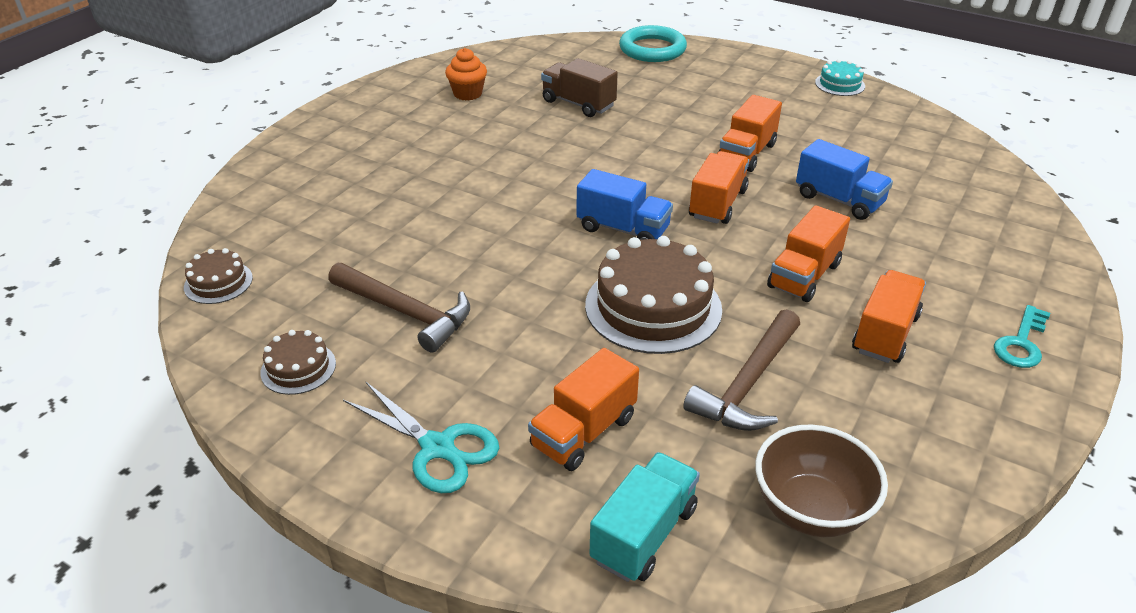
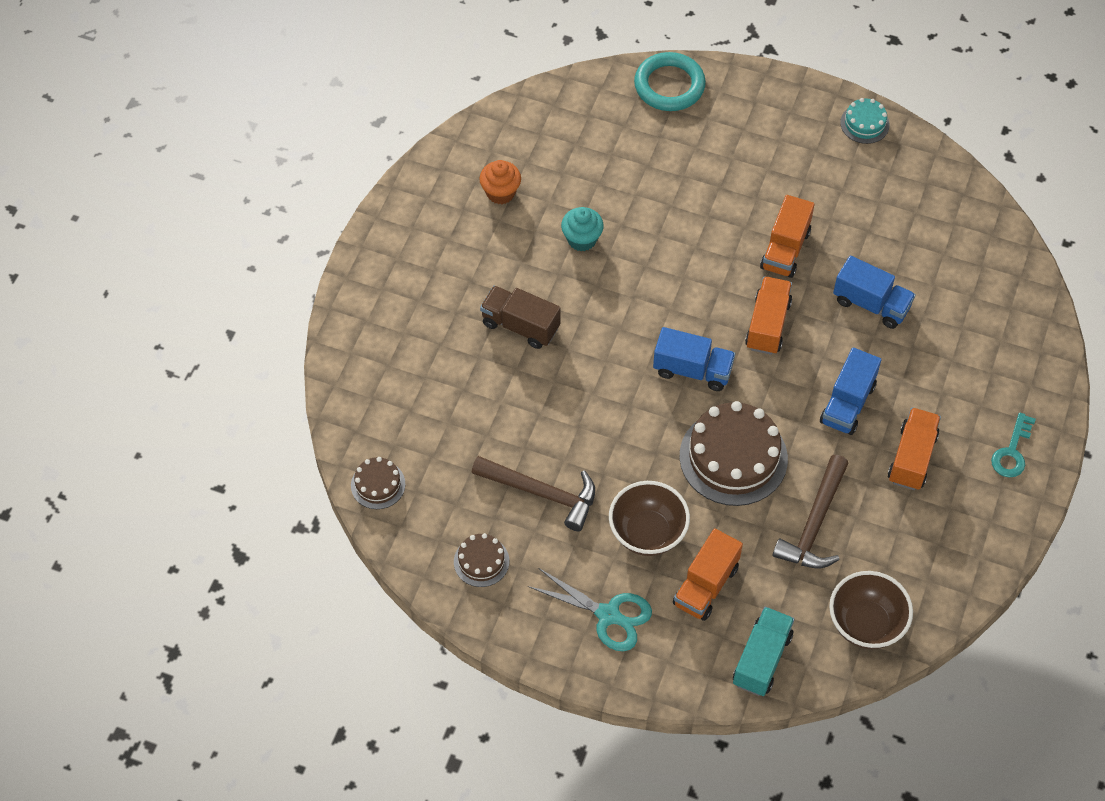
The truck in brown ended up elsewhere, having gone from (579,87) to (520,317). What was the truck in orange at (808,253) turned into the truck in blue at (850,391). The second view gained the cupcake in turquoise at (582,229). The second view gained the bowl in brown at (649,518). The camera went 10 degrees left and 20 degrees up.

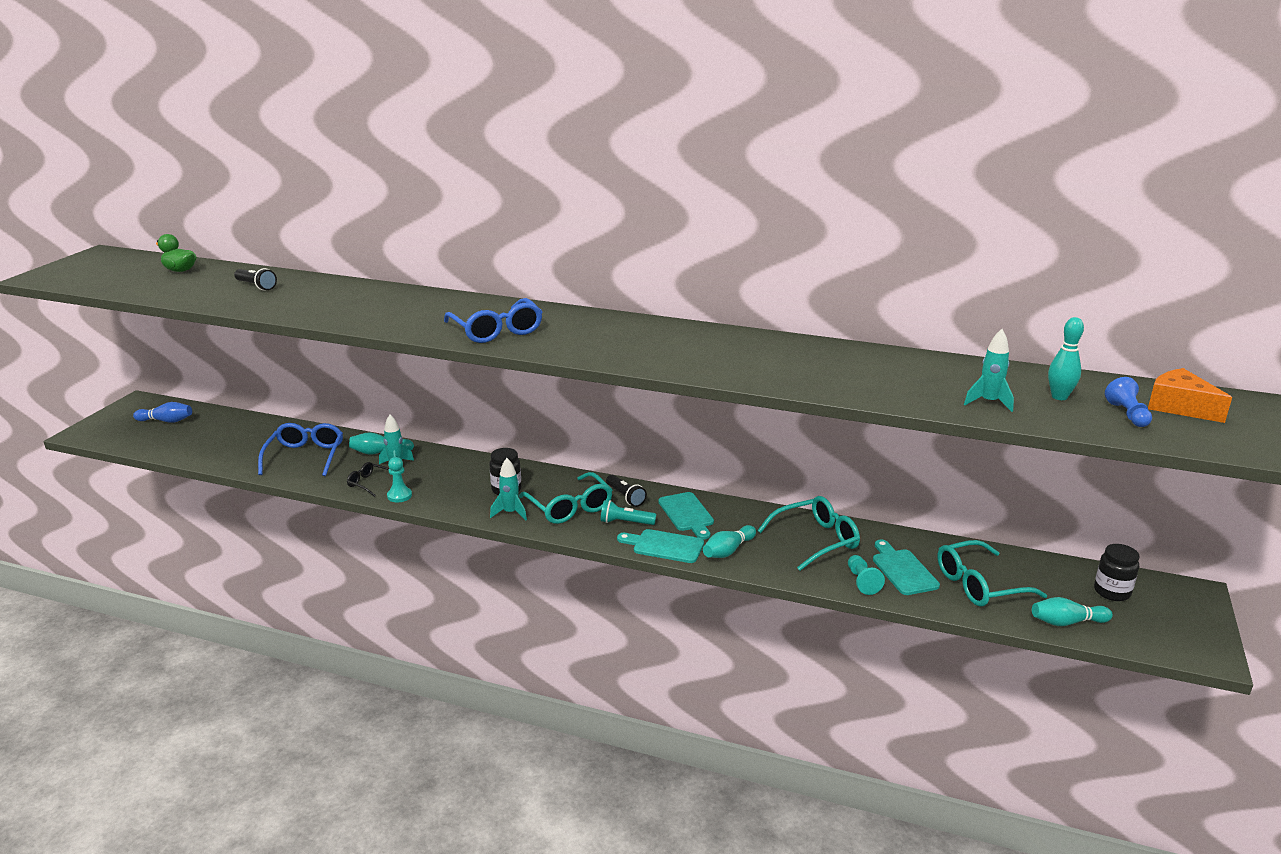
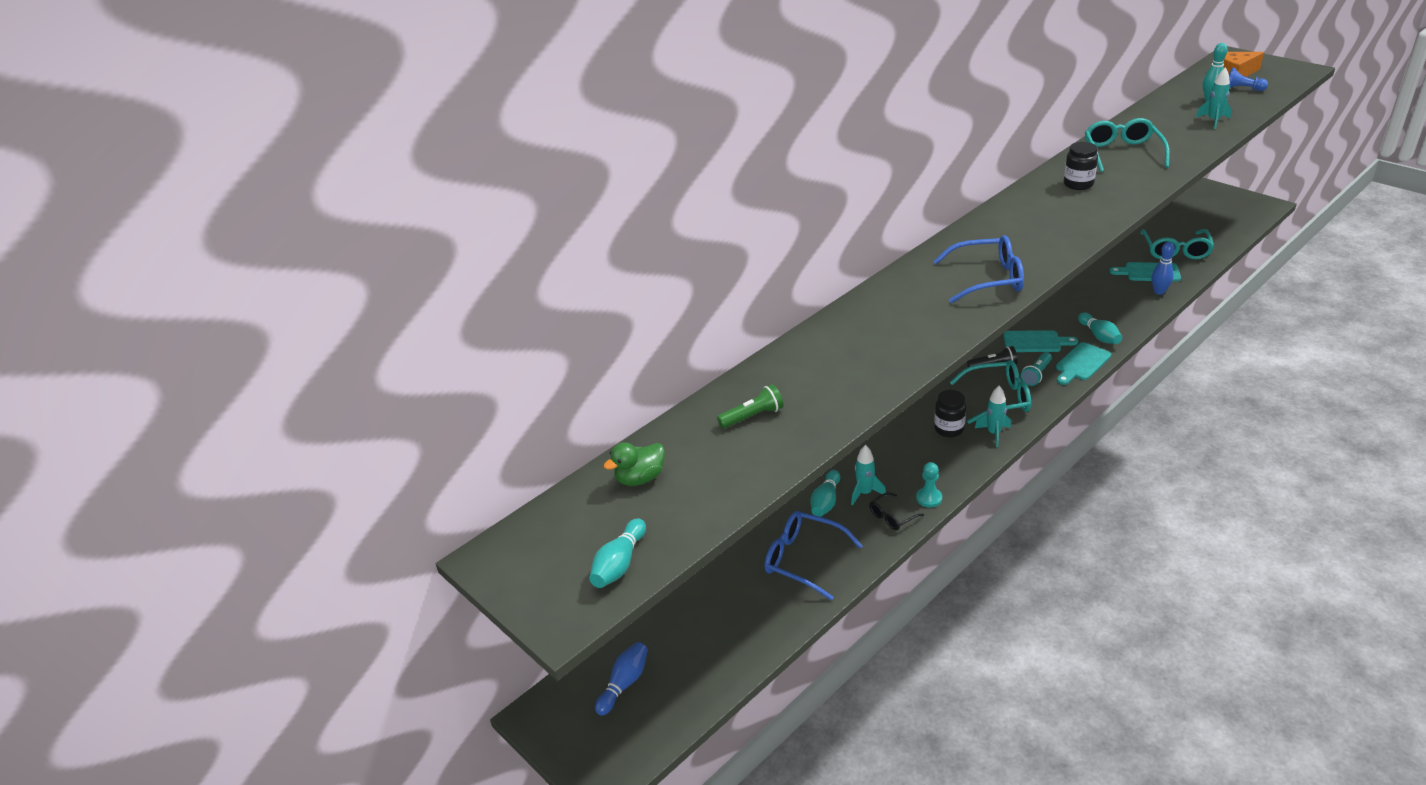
What was the flashlight in black at (255,279) turned into the flashlight in green at (750,406). The glasses in turquoise ended up elsewhere, having gone from (808,533) to (1127,145). The jar in black ended up elsewhere, having gone from (1116,572) to (1081,166). Where the pawn in turquoise stood at (866,575), the bowling pin in blue came to stand at (1163,268). The bowling pin in turquoise ended up elsewhere, having gone from (1072,611) to (617,553). The camera went 60 degrees left and 10 degrees up.

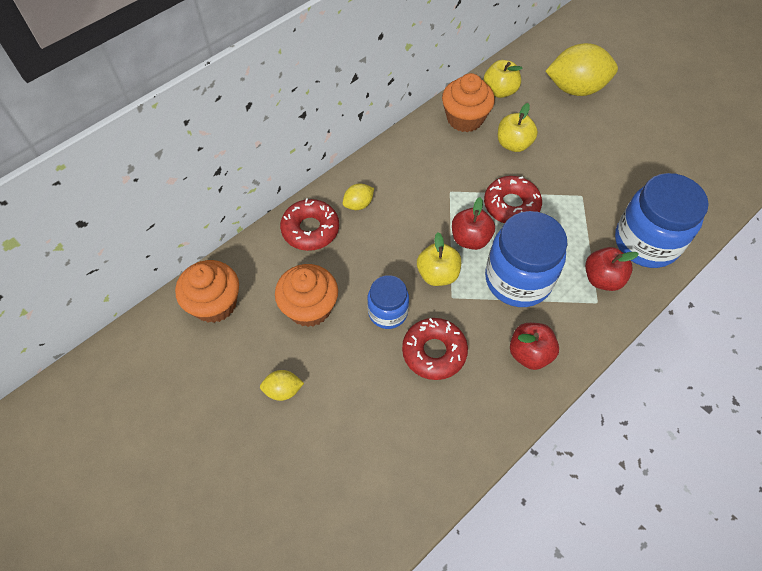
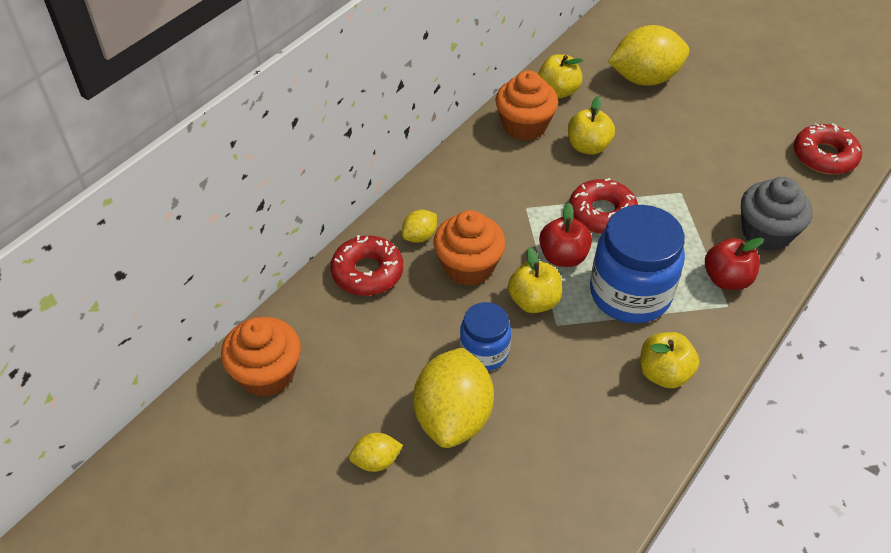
Where the jar in blue stood at (662,220), the cupcake in grey came to stand at (777,214). The cupcake in orange ended up elsewhere, having gone from (306,295) to (469,248). The donut in red ended up elsewhere, having gone from (435,349) to (828,149). What was the apple in red at (534,346) turned into the apple in yellow at (669,360). The second view gained the lemon in yellow at (453,397). The camera went 10 degrees left and 10 degrees down.

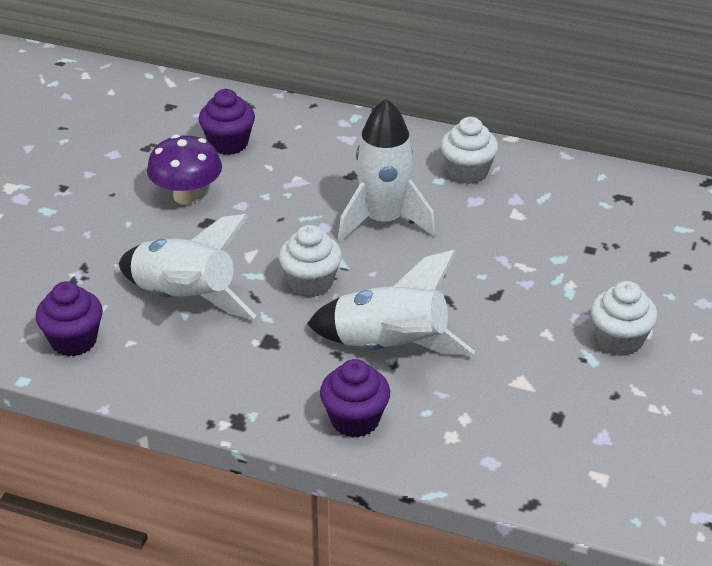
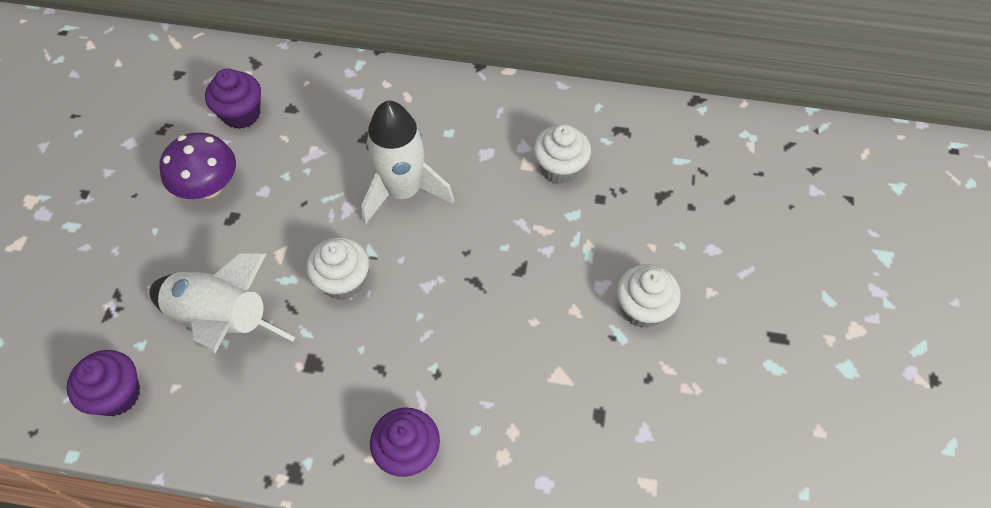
The cupcake in white ended up elsewhere, having gone from (469,150) to (562,154). The second view lost the rocket in white at (391,302). The camera went 10 degrees left and 20 degrees up.

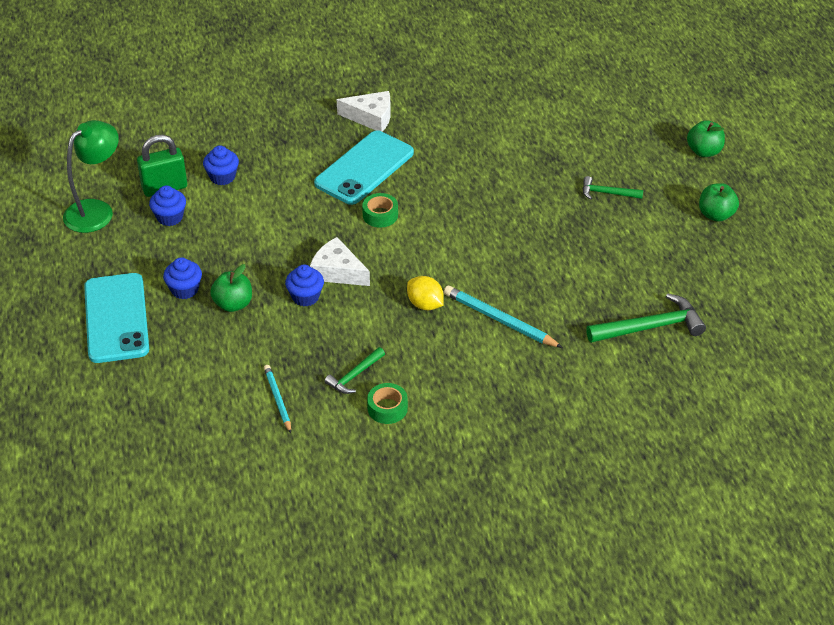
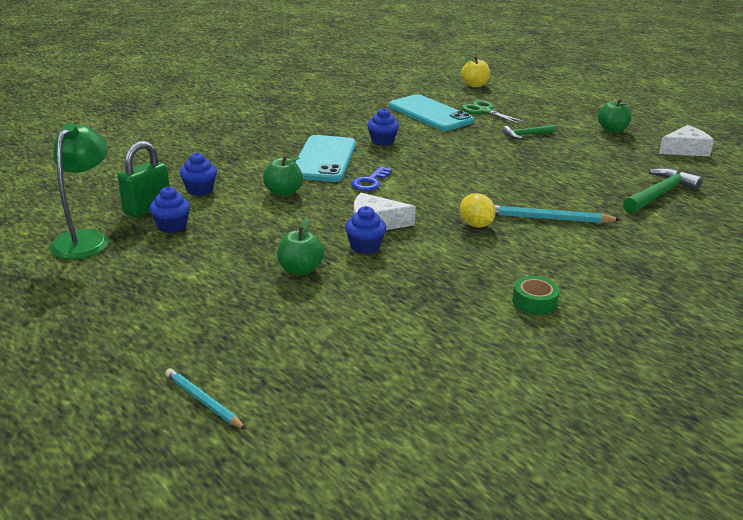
The cheese in white ended up elsewhere, having gone from (364,111) to (686,141). The apple in green ended up elsewhere, having gone from (706,138) to (283,176). Where the tape in green stood at (380,210), the key in blue came to stand at (371,178). The cupcake in blue ended up elsewhere, having gone from (182,278) to (383,127). The phone in turquoise ended up elsewhere, having gone from (116,318) to (431,112). The lemon in yellow at (425,293) ended up facing another way, 45 degrees clockwise from before. The second view lost the hammer in green at (354,370). The pencil in turquoise ended up elsewhere, having gone from (277,399) to (205,398). The second view gained the apple in yellow at (475,71). The second view gained the scissors in green at (494,112). The camera went 30 degrees left and 15 degrees down.

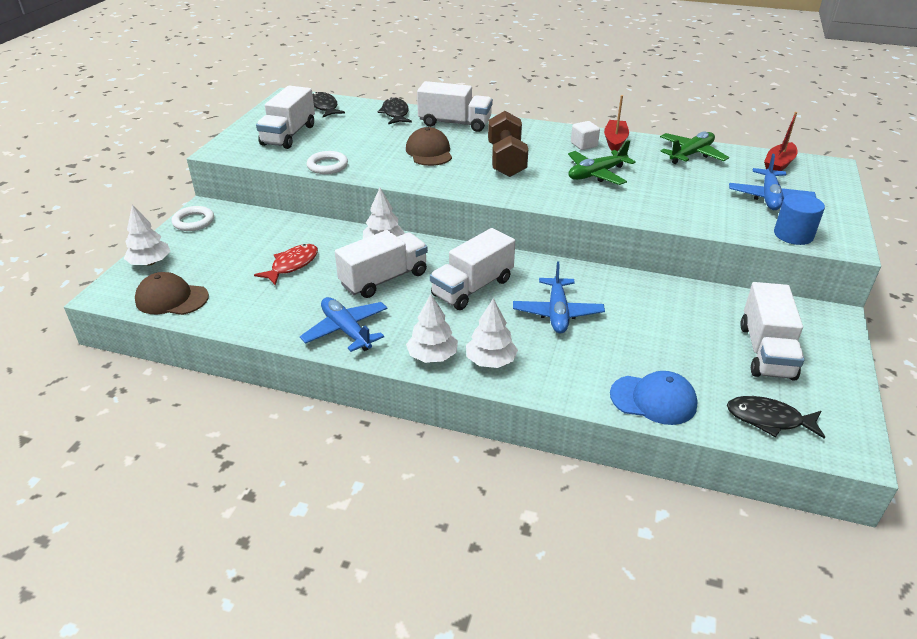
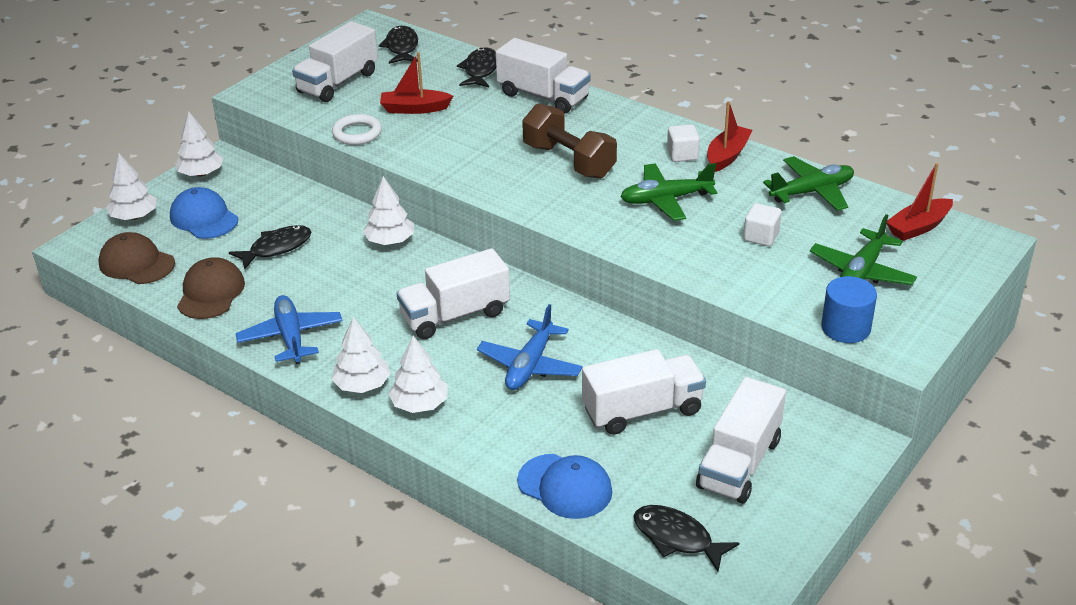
The dumbbell in brown at (508,144) ended up facing another way, 60 degrees counterclockwise from before. The cap in brown ended up elsewhere, having gone from (429,146) to (211,288). What was the plane in blue at (772,182) turned into the plane in green at (863,249). Where the ring in white stood at (193,218), the tree in white came to stand at (199,144). The truck in white ended up elsewhere, having gone from (381,264) to (644,392). What was the fish in red at (286,264) turned into the fish in black at (270,247). The second view gained the boat in red at (416,83). The second view gained the cap in blue at (204,213). The second view gained the cube in white at (762,224). The camera went 20 degrees right and 0 degrees up.

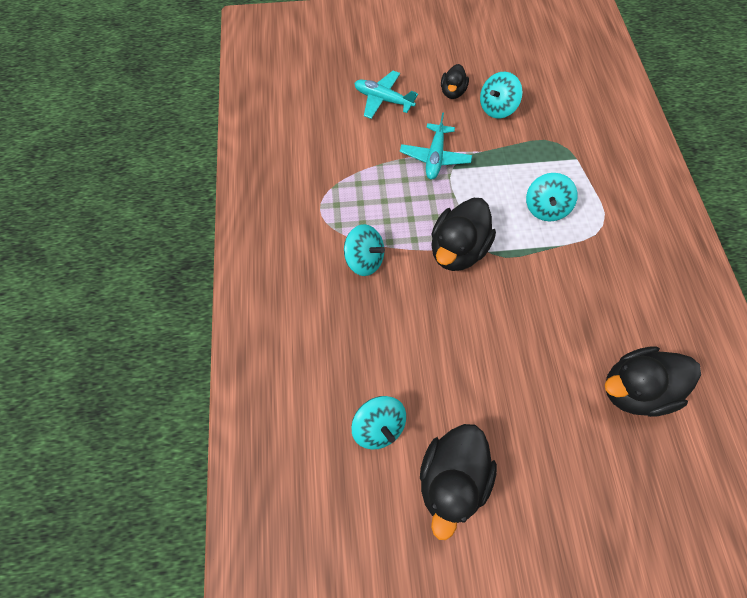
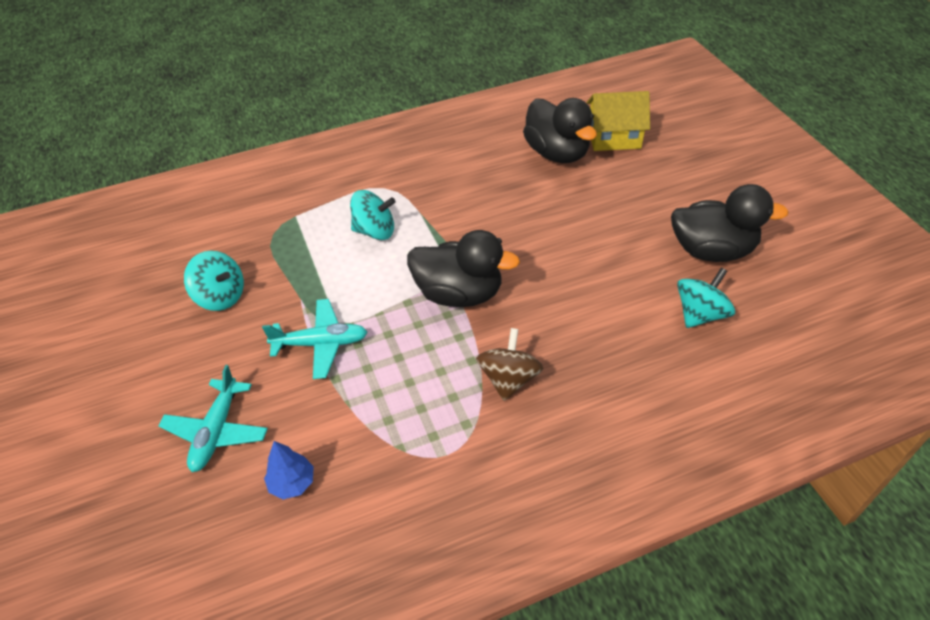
The second view lost the duck in black at (455,81). What was the spinning top in turquoise at (364,250) turned into the spinning top in brown at (510,364). The second view gained the house in yellow at (618,121). The second view gained the tree in blue at (289,470). The camera went 105 degrees left and 15 degrees down.

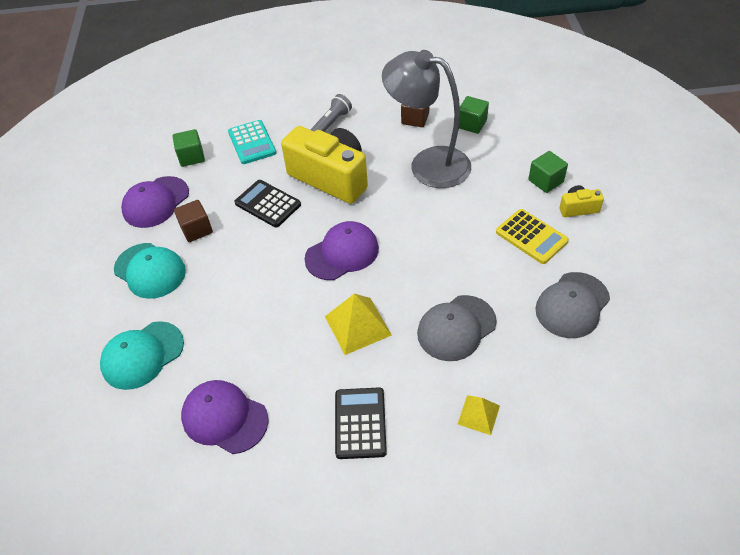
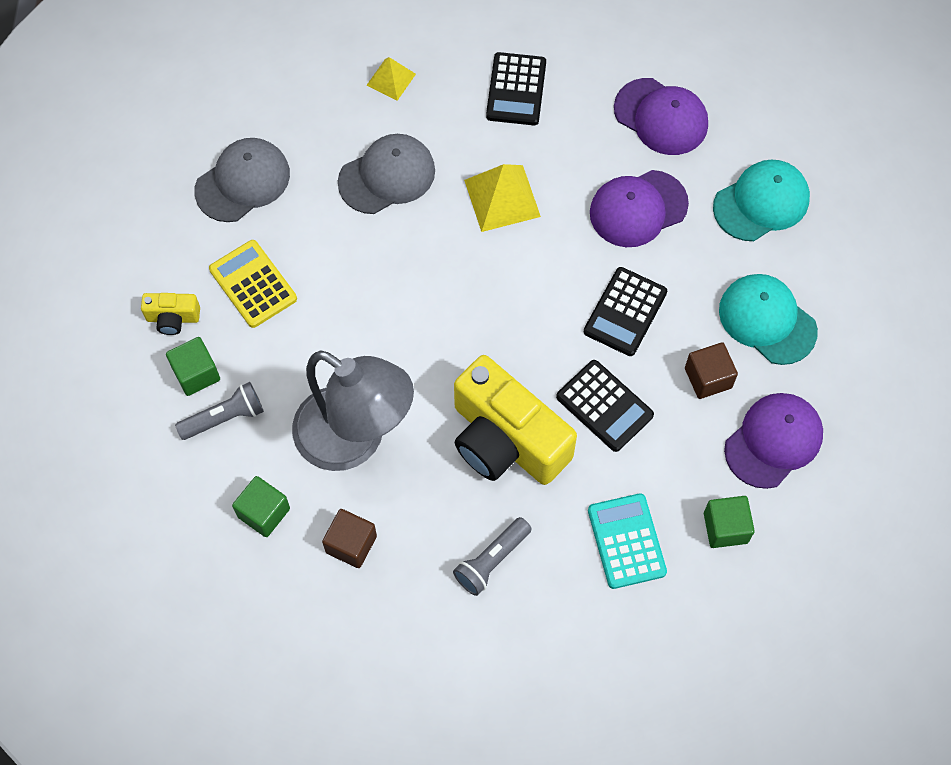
The cap in purple ended up elsewhere, having gone from (341,250) to (639,208). The second view gained the calculator in black at (625,311). The second view gained the flashlight in grey at (219,411). The camera went 175 degrees left and 15 degrees up.

